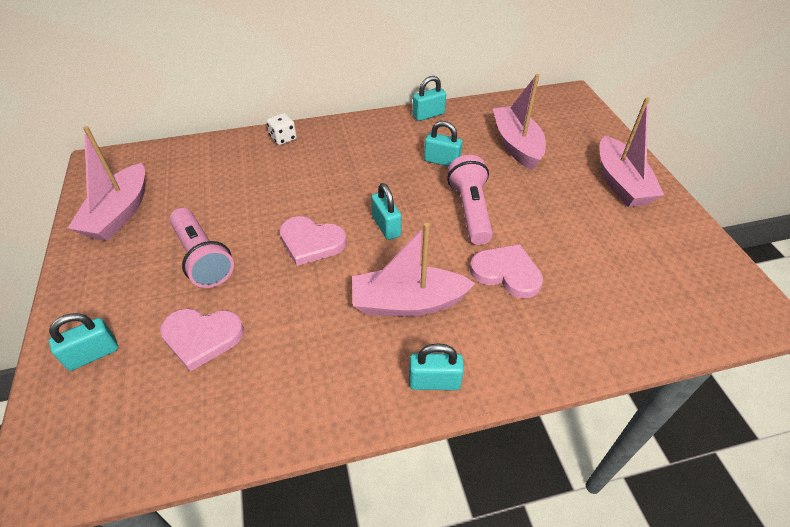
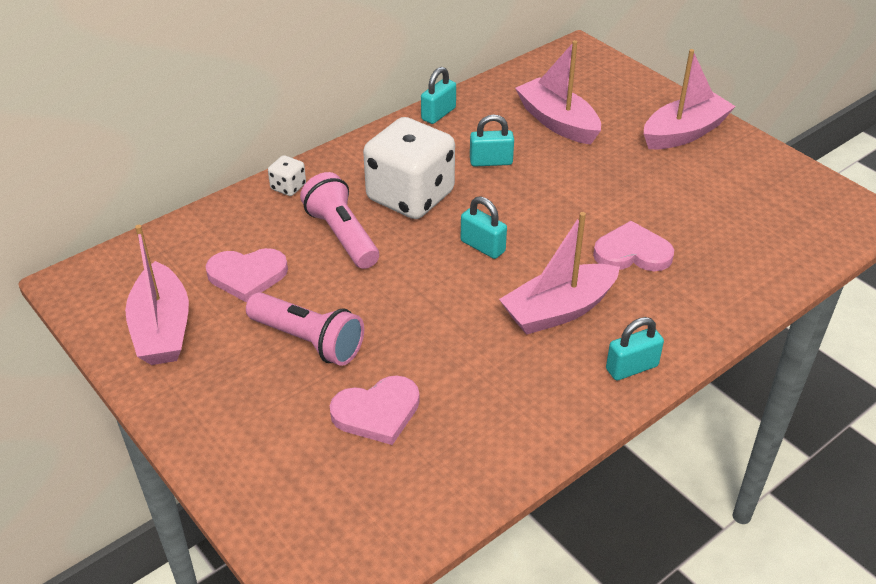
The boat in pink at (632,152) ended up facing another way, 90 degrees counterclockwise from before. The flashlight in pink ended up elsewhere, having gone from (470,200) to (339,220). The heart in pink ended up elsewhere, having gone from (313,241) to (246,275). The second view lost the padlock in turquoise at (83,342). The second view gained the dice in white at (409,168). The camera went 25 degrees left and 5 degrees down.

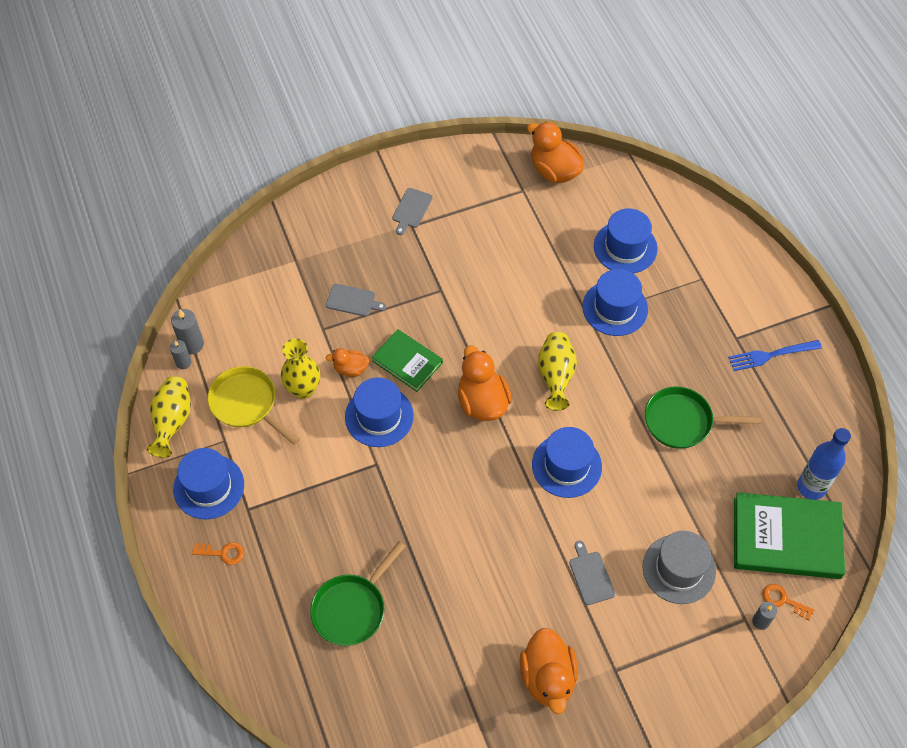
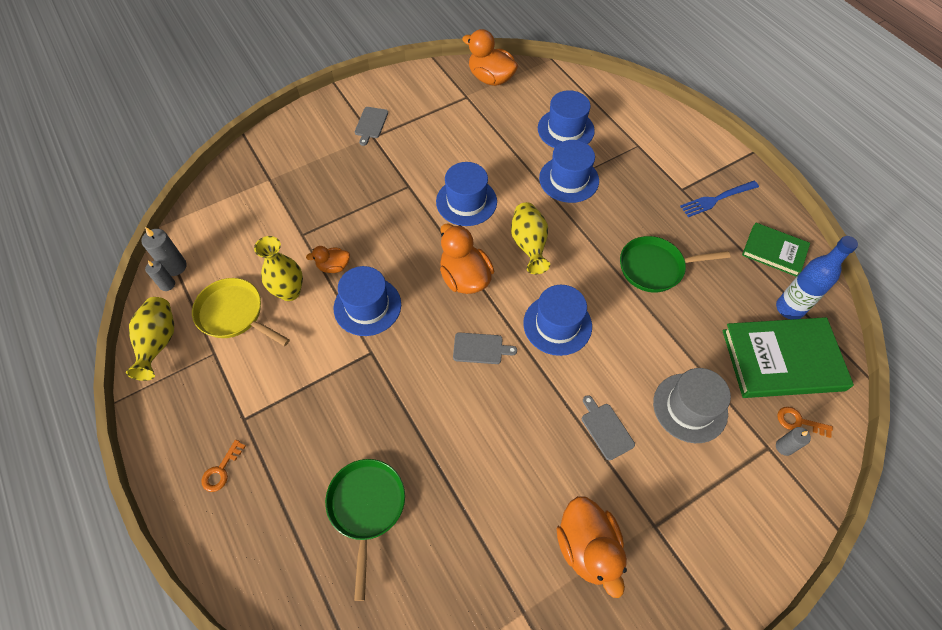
The cutting board in grey ended up elsewhere, having gone from (356,300) to (485,348). The book in green ended up elsewhere, having gone from (407,360) to (776,250). The hat in blue ended up elsewhere, having gone from (208,483) to (466,194). The pan in green at (358,593) ended up facing another way, 150 degrees clockwise from before. The key in orange at (218,553) ended up facing another way, 120 degrees clockwise from before. The camera went 10 degrees left and 0 degrees up.

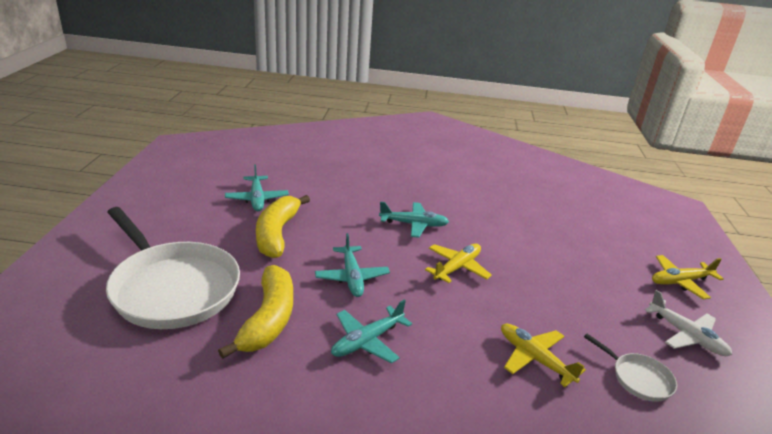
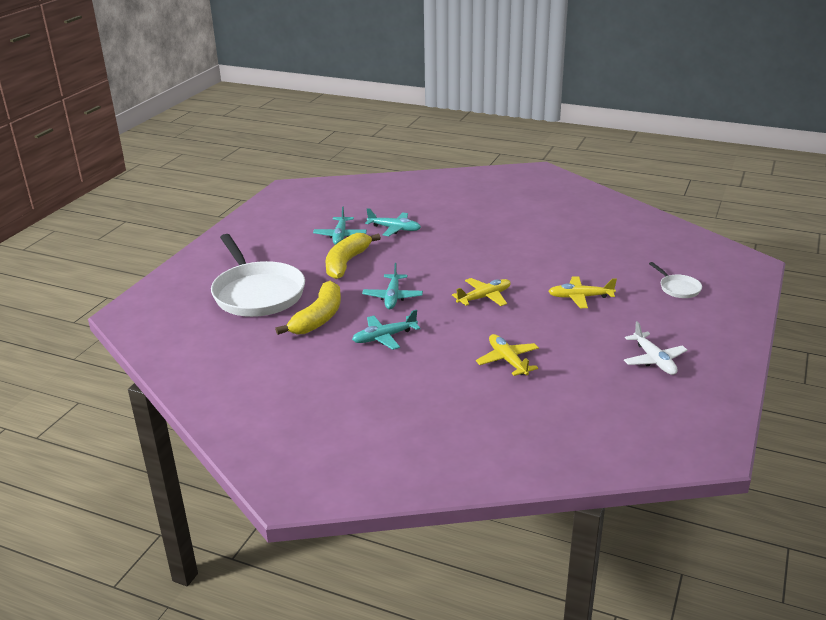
The plane in turquoise ended up elsewhere, having gone from (414,220) to (393,222). The plane in yellow ended up elsewhere, having gone from (688,277) to (582,292). The pan in white ended up elsewhere, having gone from (630,368) to (675,280). The camera went 20 degrees right and 0 degrees up.

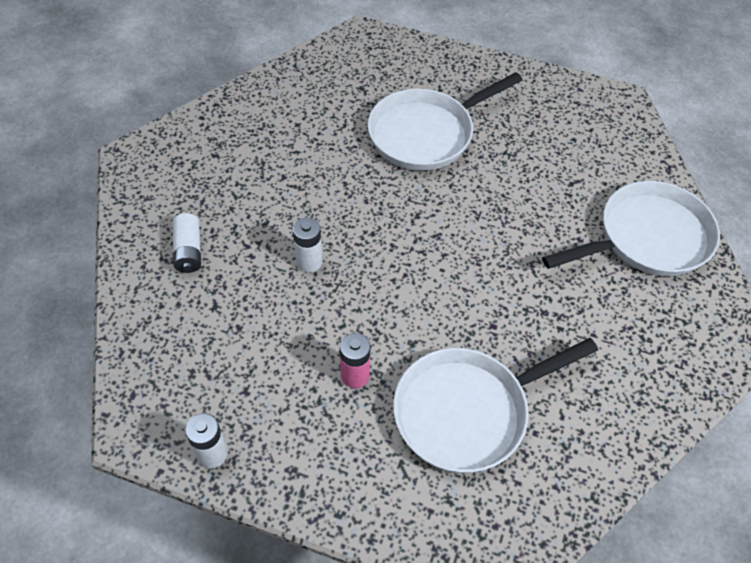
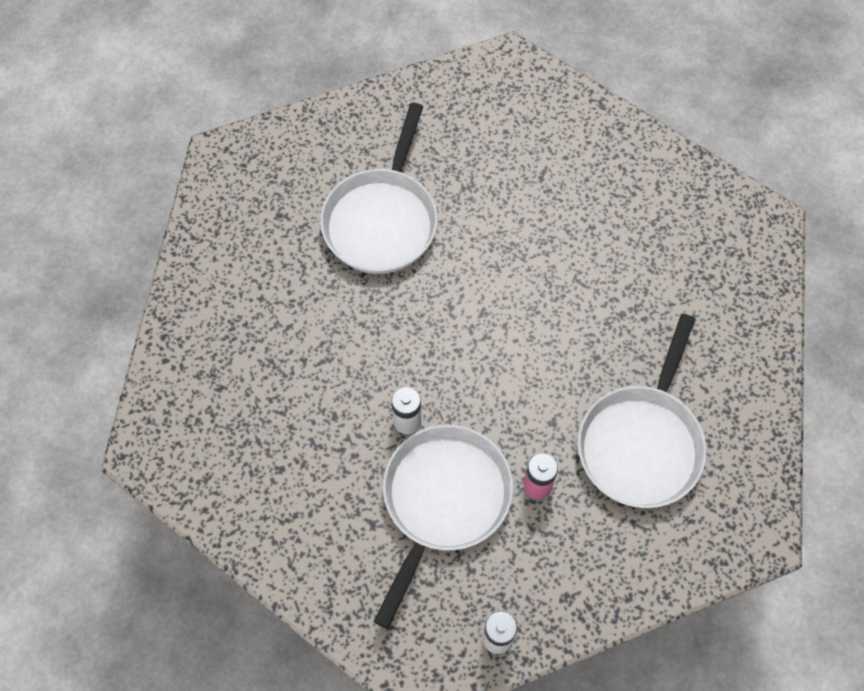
The pan in white ended up elsewhere, having gone from (631,228) to (443,527). The second view lost the battery in white at (186,243). The camera went 40 degrees left and 10 degrees up.

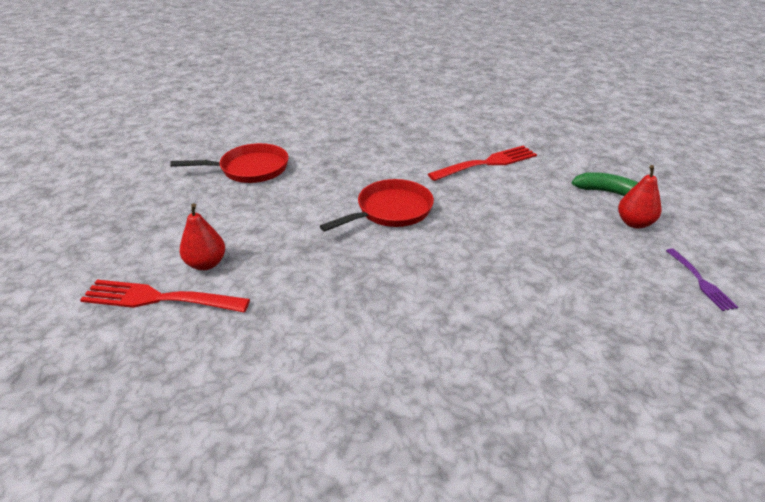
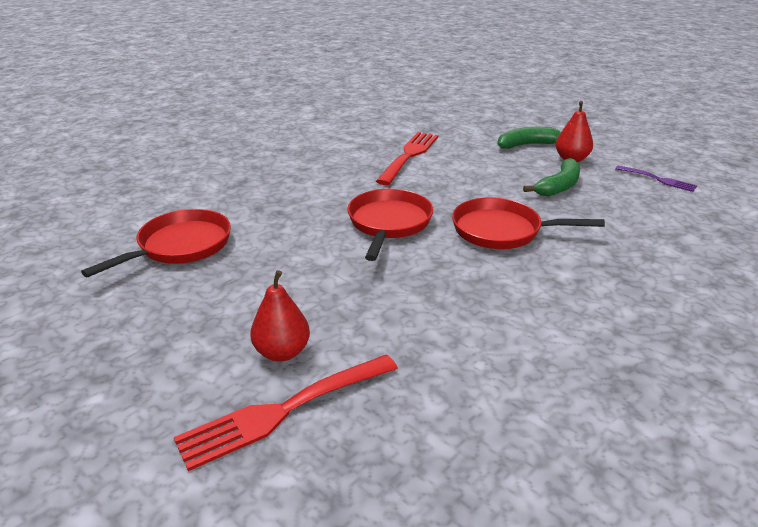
The second view gained the banana in green at (551,177). The second view gained the pan in red at (528,223). The camera went 40 degrees left and 5 degrees down.

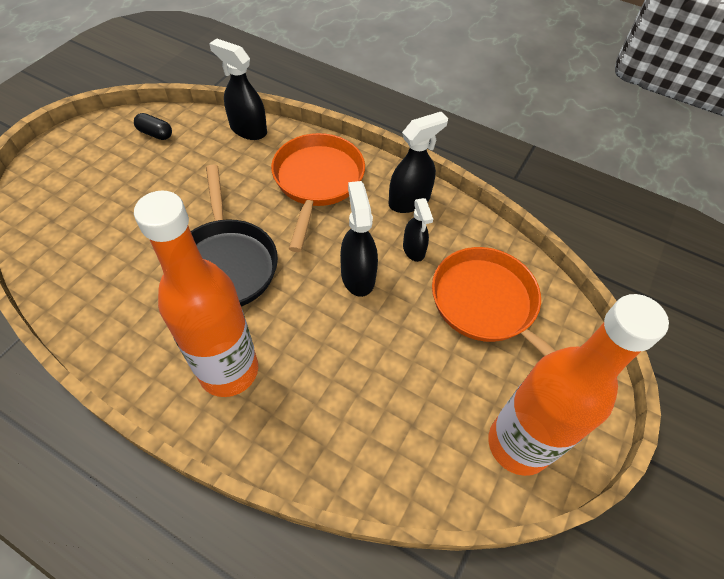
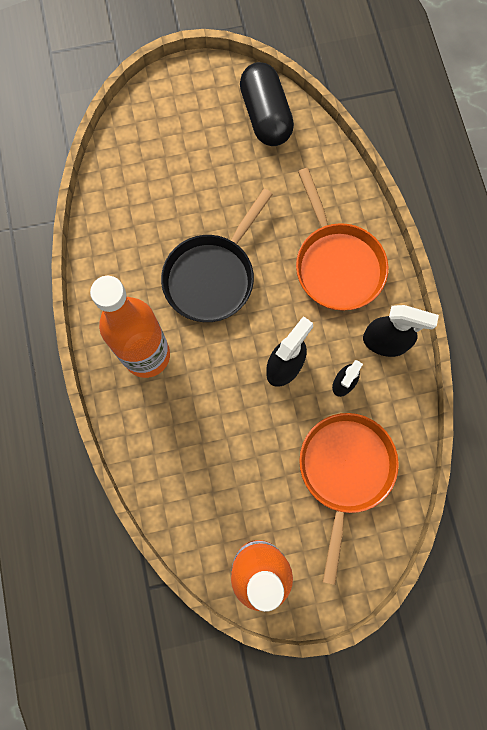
The second view lost the spray bottle in black at (238,89). The size of the capsule in black at (153,126) changed by a factor of 2.15. The pan in orange at (318,192) ended up facing another way, 105 degrees clockwise from before. The camera went 50 degrees right and 20 degrees up.

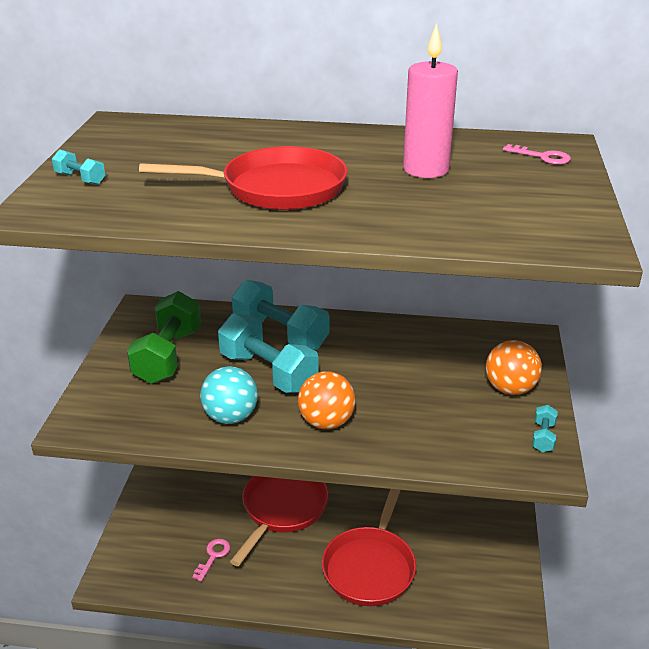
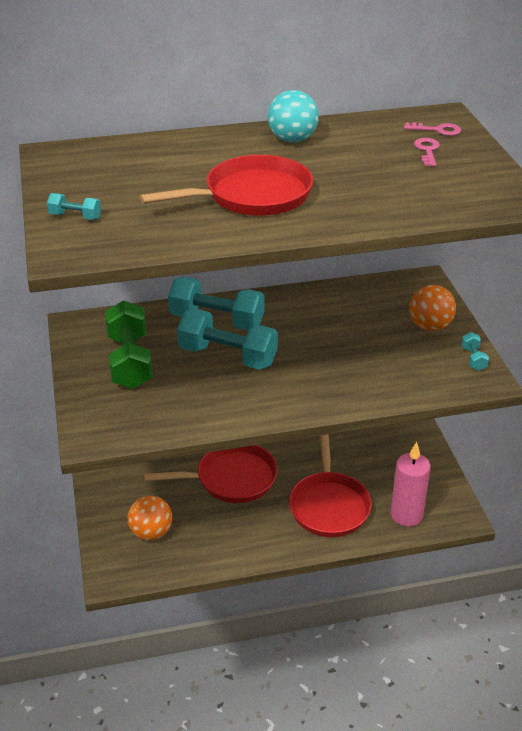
The candle in pink ended up elsewhere, having gone from (430,100) to (411,484). The ball in turquoise ended up elsewhere, having gone from (229,395) to (293,116). The ball in orange ended up elsewhere, having gone from (326,400) to (150,518). The pan in red at (279,521) ended up facing another way, 75 degrees clockwise from before. The key in pink ended up elsewhere, having gone from (211,560) to (427,152). The camera went 20 degrees left and 5 degrees up.

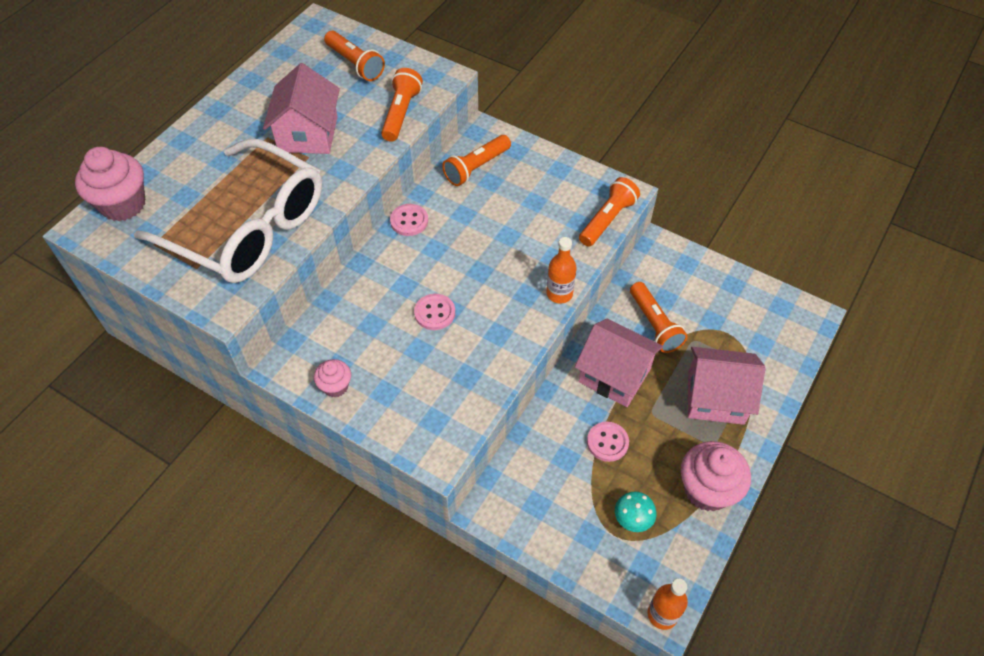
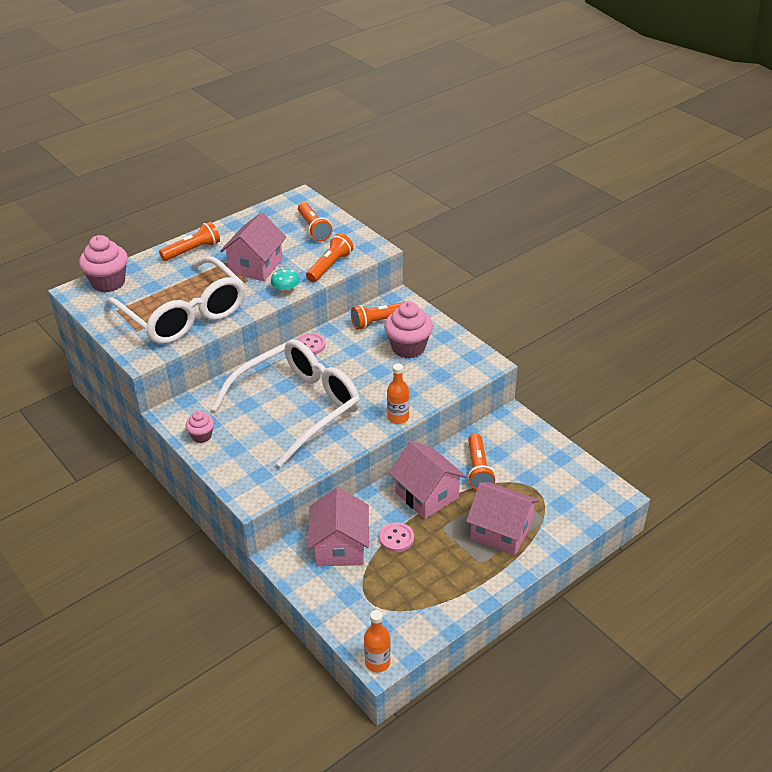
The flashlight in orange ended up elsewhere, having gone from (609,212) to (189,241). Where the button in pink stood at (434,312), the glasses in white came to stand at (285,403). The cupcake in pink ended up elsewhere, having gone from (716,476) to (408,329). The mushroom in turquoise ended up elsewhere, having gone from (635,512) to (285,281). The second view gained the house in pink at (338,526). The camera went 20 degrees right and 15 degrees down.

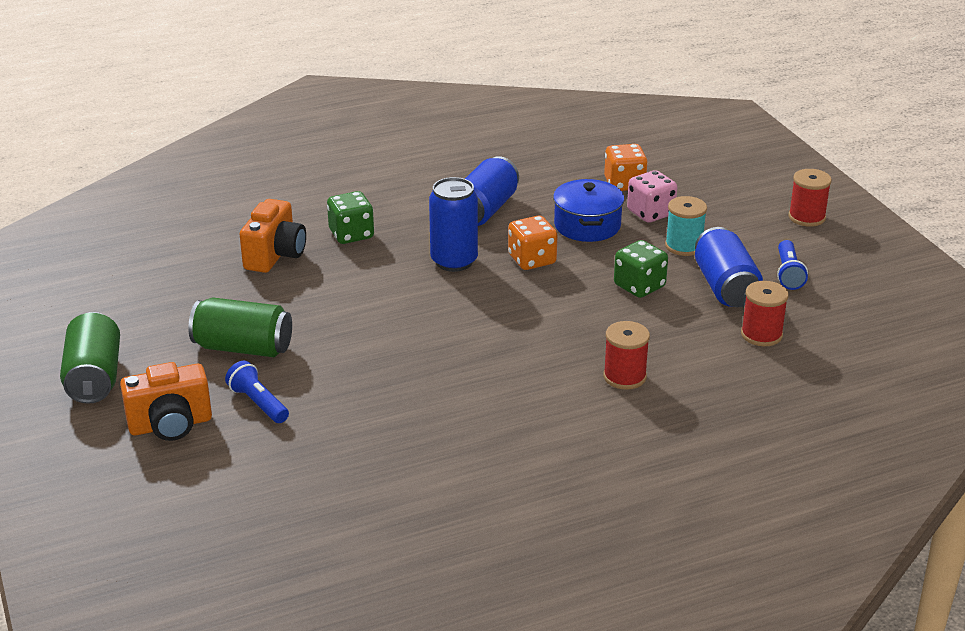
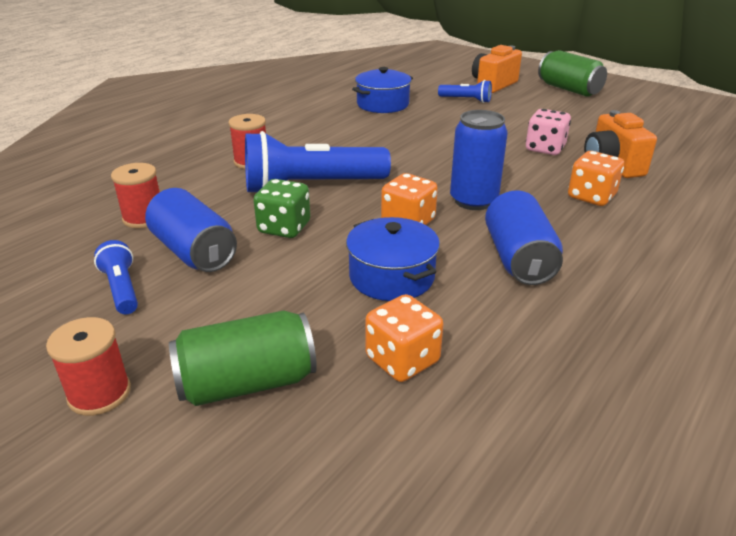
The dice in pink ended up elsewhere, having gone from (652,196) to (548,132). What was the dice in green at (350,217) turned into the dice in orange at (596,178). The second view lost the spool in turquoise at (686,226). The can in green ended up elsewhere, having gone from (240,327) to (243,358). The second view gained the pot in blue at (382,90). The second view gained the flashlight in blue at (318,161). The camera went 150 degrees right and 0 degrees up.

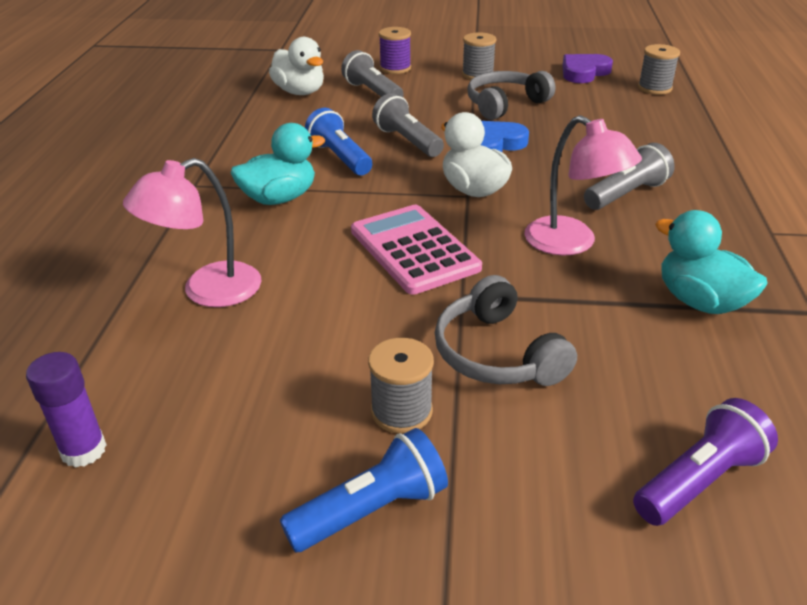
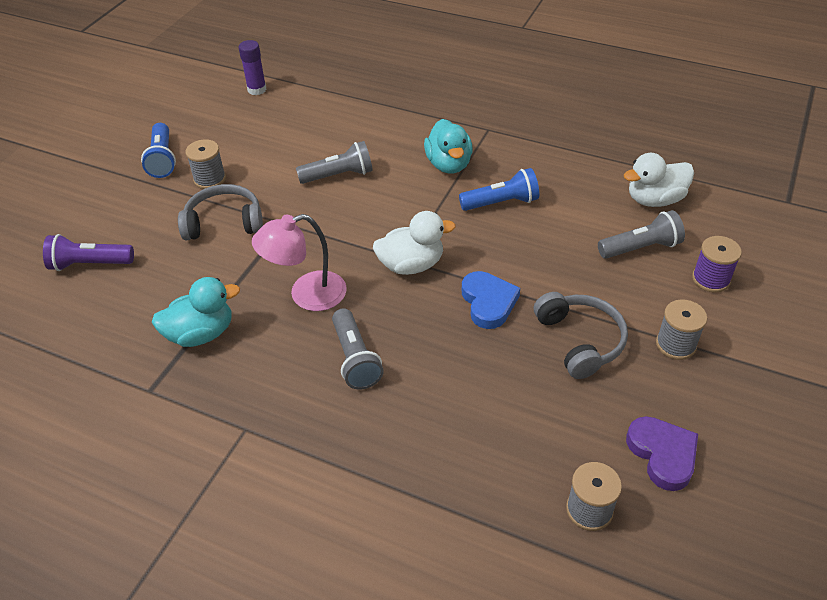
The flashlight in grey ended up elsewhere, having gone from (408,125) to (334,162). The second view lost the lamp in pink at (192,232). The second view lost the calculator in pink at (416,250). The flashlight in purple at (705,462) ended up facing another way, 105 degrees clockwise from before. The camera went 110 degrees right and 10 degrees up.

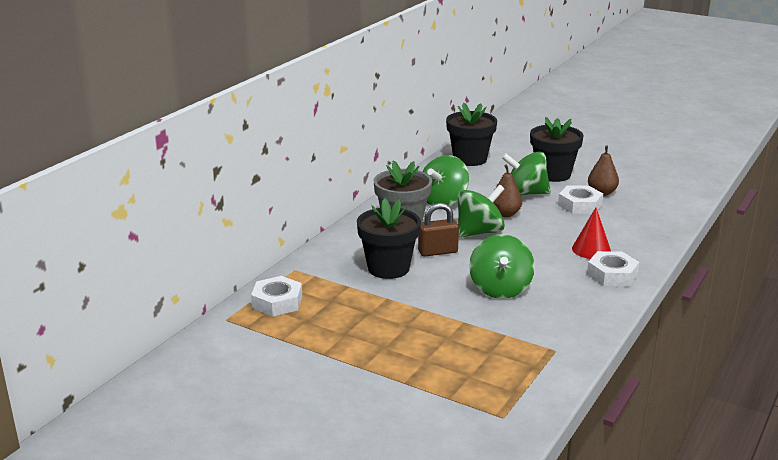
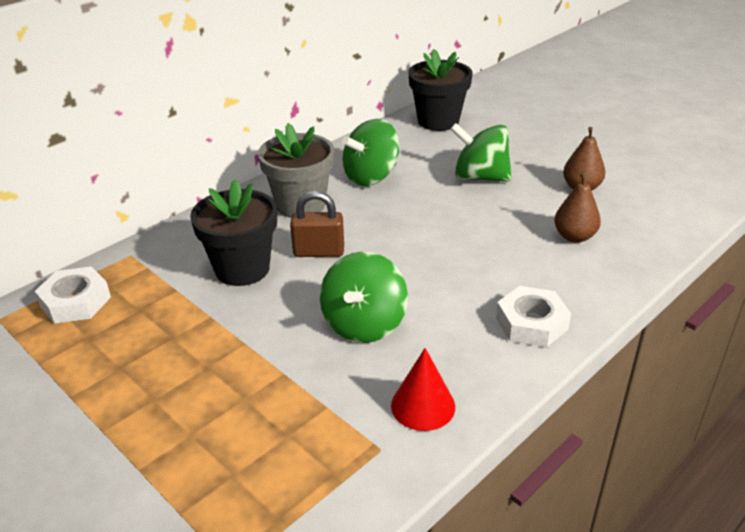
The second view lost the flower pot in black at (556,149). The pear in brown ended up elsewhere, having gone from (507,191) to (578,207). The second view lost the spinning top in green at (481,211). The second view lost the nut in white at (580,200). The cone in red ended up elsewhere, having gone from (591,233) to (423,389). The camera went 15 degrees right and 10 degrees up.

